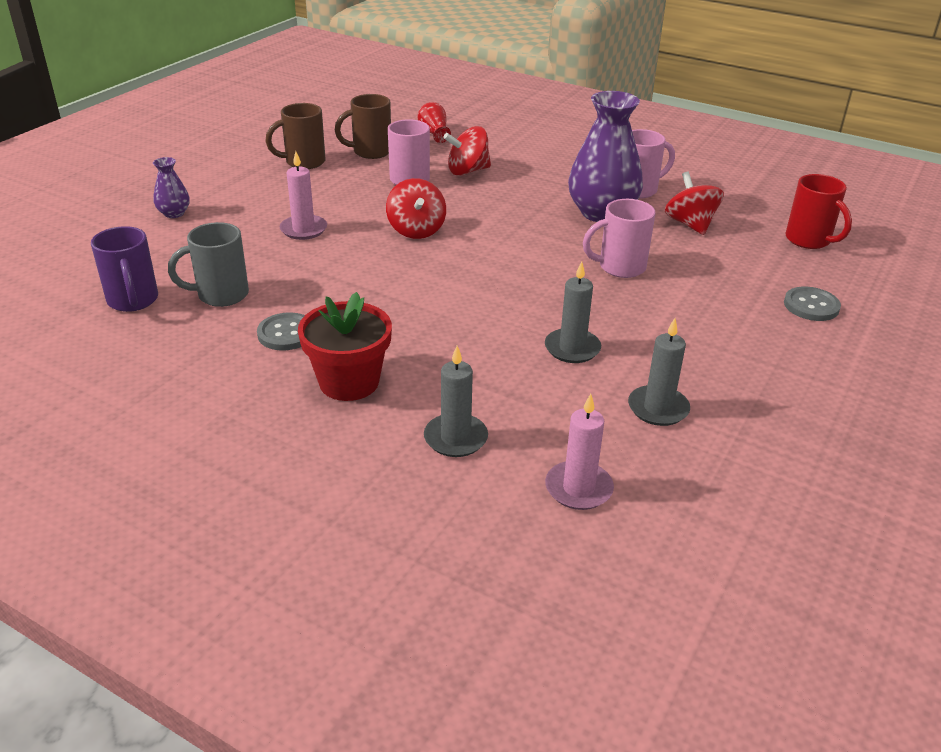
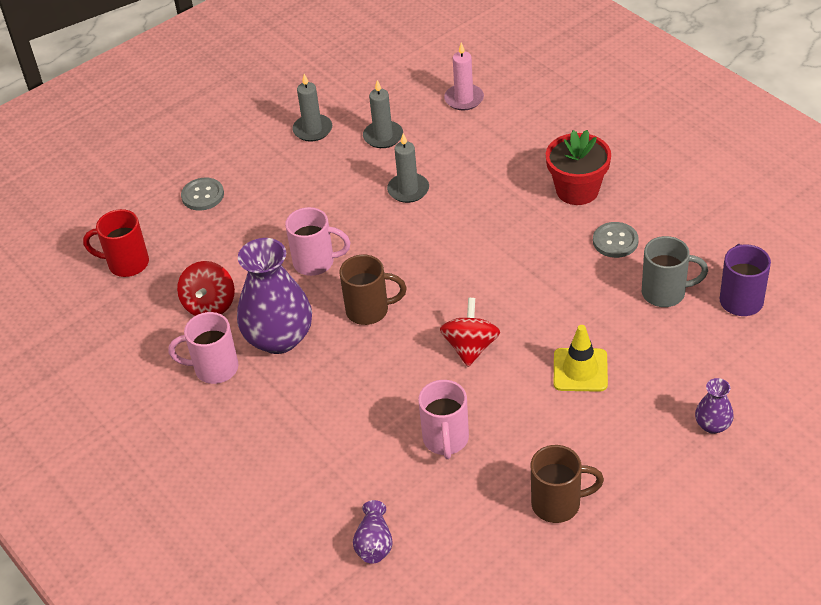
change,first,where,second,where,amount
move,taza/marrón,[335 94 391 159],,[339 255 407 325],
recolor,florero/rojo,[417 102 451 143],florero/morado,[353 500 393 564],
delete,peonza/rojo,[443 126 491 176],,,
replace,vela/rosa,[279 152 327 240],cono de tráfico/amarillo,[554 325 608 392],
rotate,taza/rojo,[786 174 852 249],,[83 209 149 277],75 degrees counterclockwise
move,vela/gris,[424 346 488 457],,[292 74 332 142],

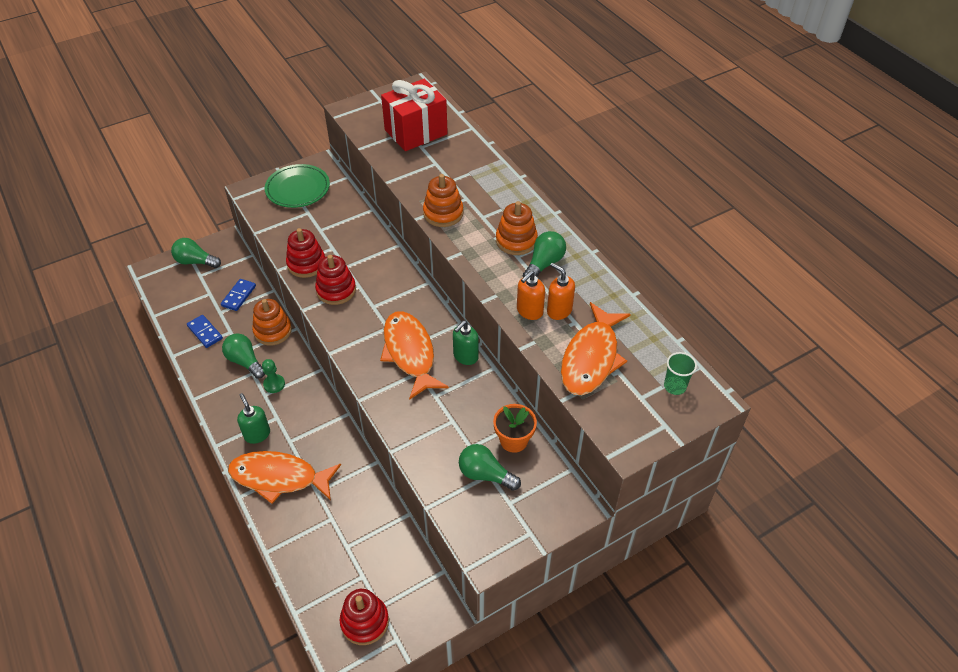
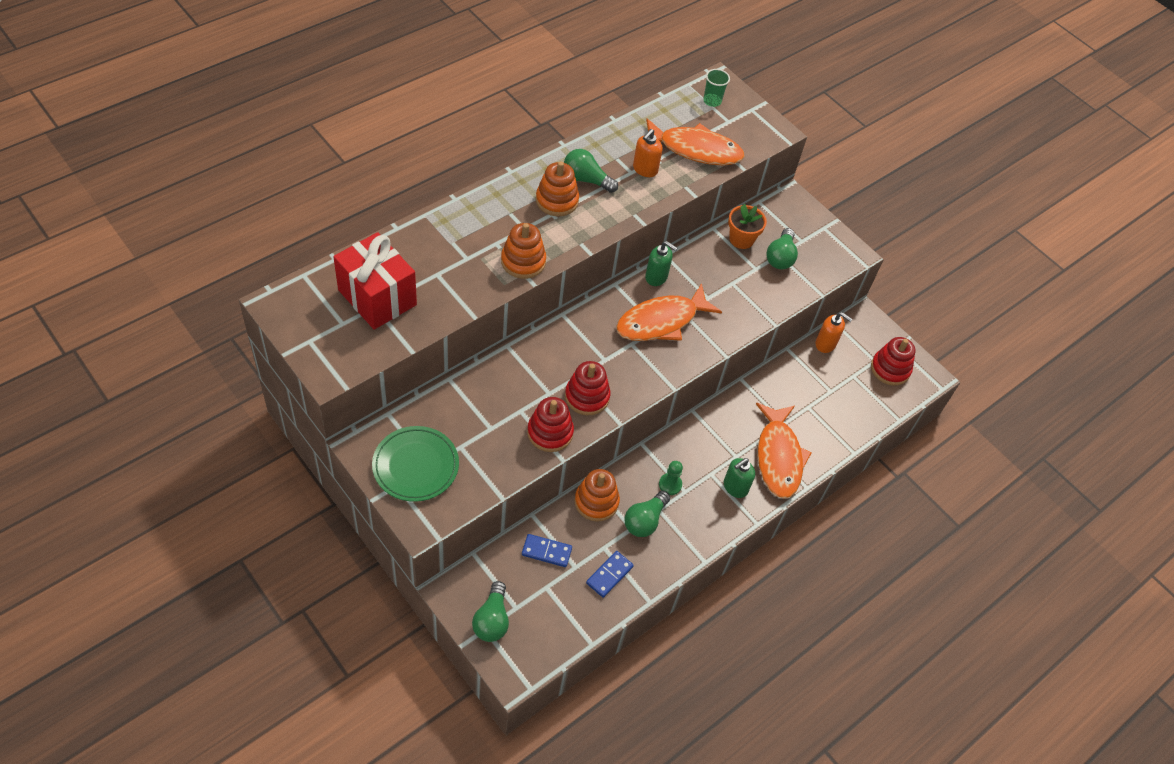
change,first,where,second,where,amount
move,dispensador de jabón/naranja,[517 271 545 320],,[816 312 852 353],

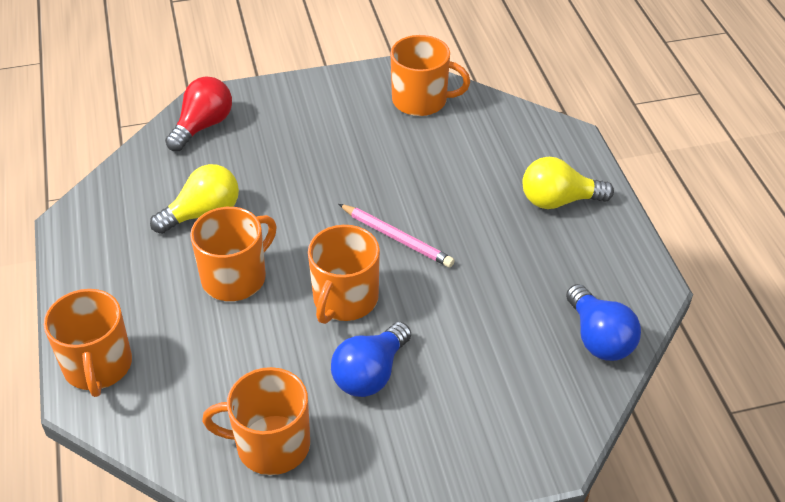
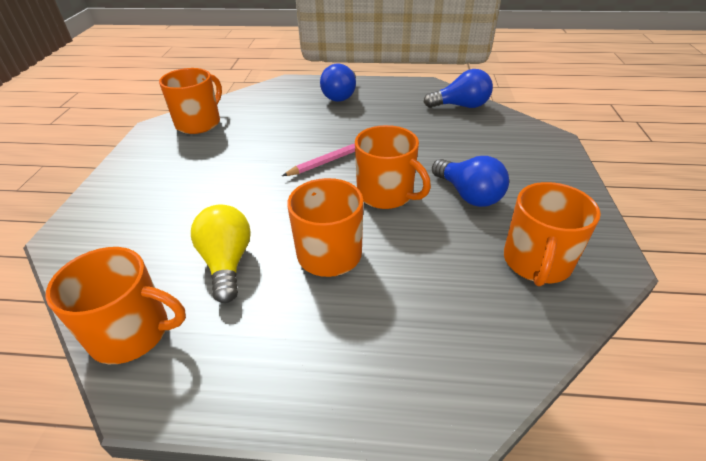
change,first,where,second,where,amount
delete,bombilla/rojo,[165 76 232 151],,,
recolor,bombilla/amarillo,[522 157 614 209],bombilla/azul,[320 64 356 102],
move,taza/naranja,[44 289 132 397],,[46 247 186 364],

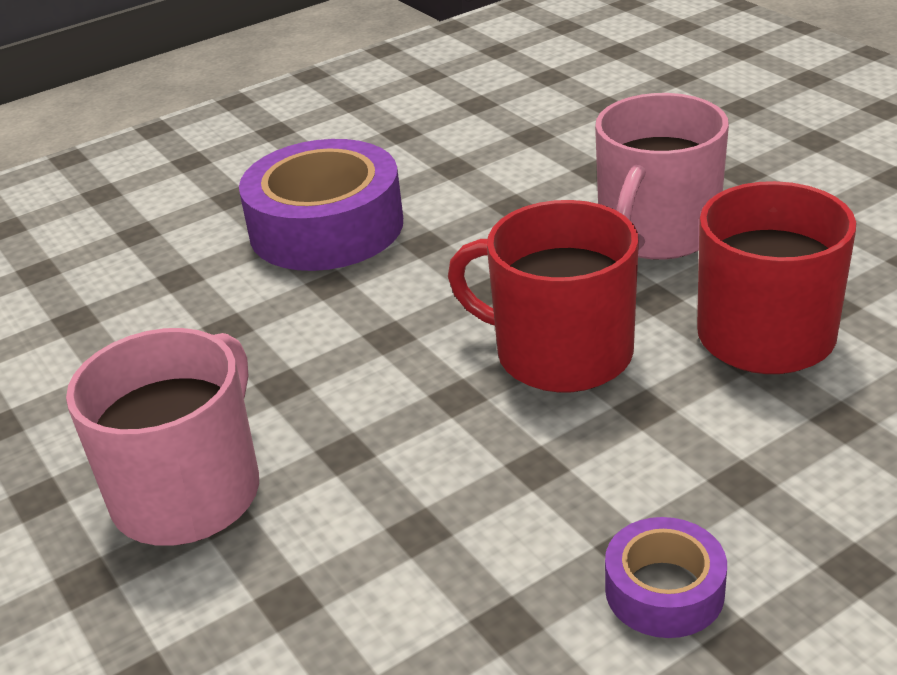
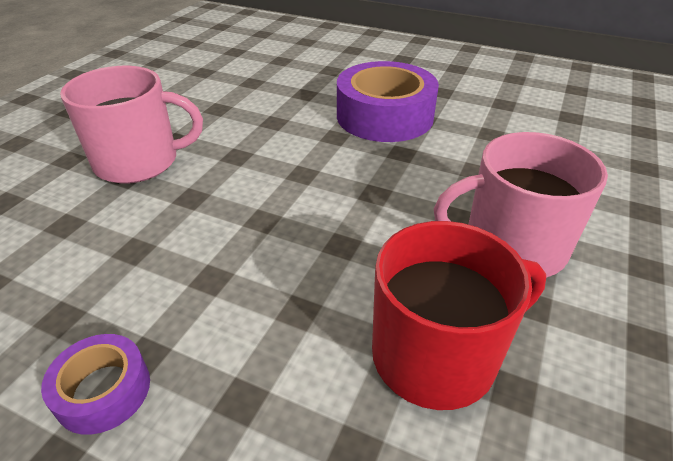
change,first,where,second,where,amount
delete,taza/rojo,[448 200 639 392],,,

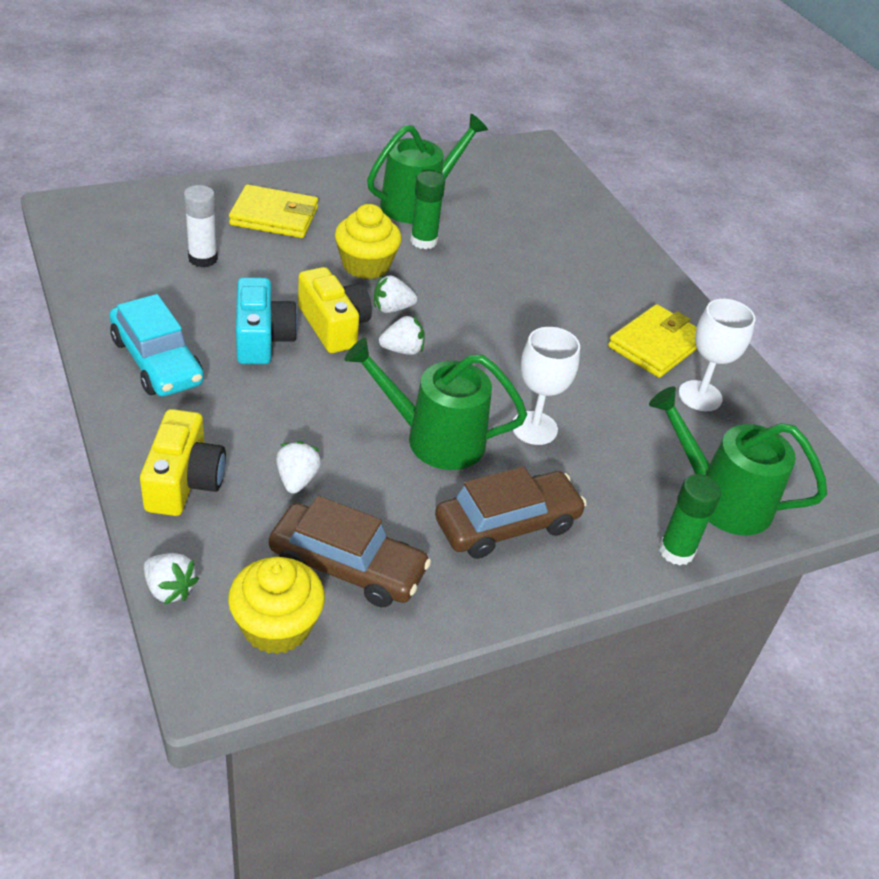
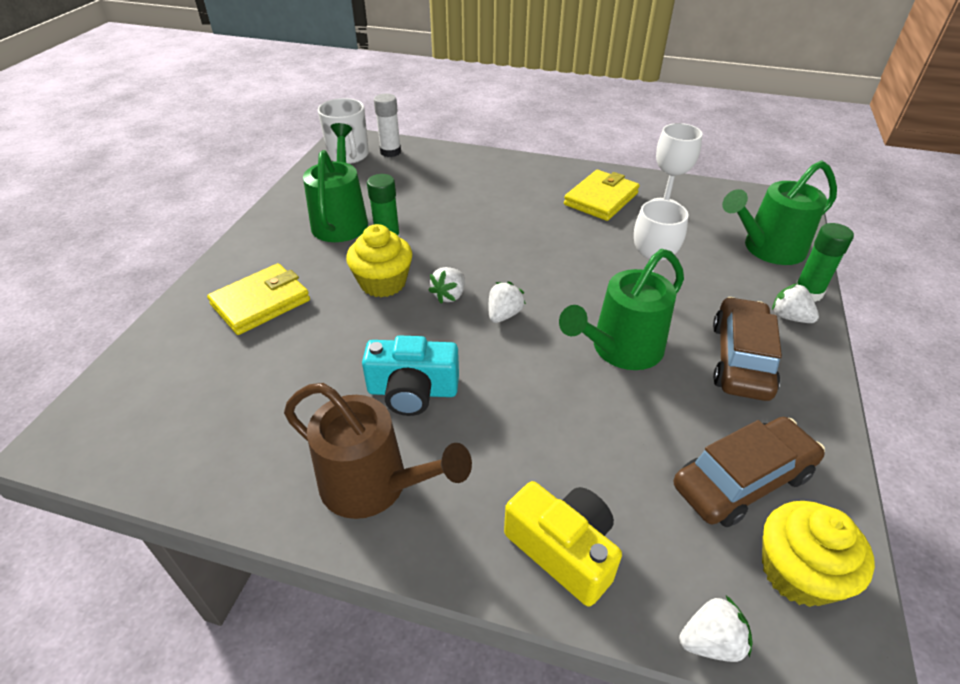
change,first,where,second,where,amount
move,barra de pegamento/blanco,[183 185 218 267],,[374 94 401 157],
delete,cámara/amarillo,[298 267 372 353],,,
rotate,cámara/turquesa,[236 277 298 364],,[362 336 459 416],150 degrees clockwise
replace,coche/turquesa,[109 294 204 397],regadera/marrón,[284 383 472 519],
rotate,cartera/amarillo,[608 304 697 378],,[564 170 640 221],45 degrees clockwise
move,fresa/blanco,[276 441 321 494],,[772 283 819 323],
insert,,,taza/blanco,[318 98 369 164],

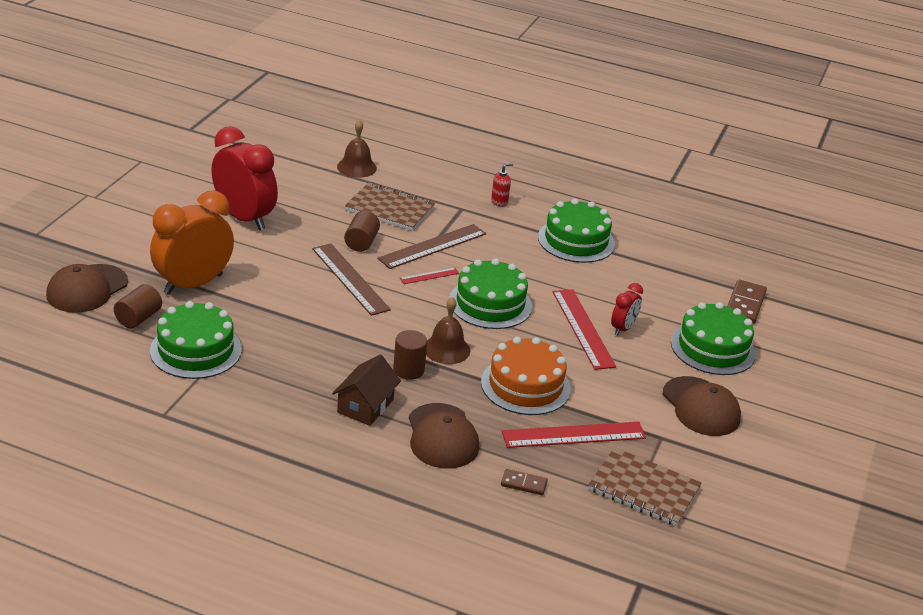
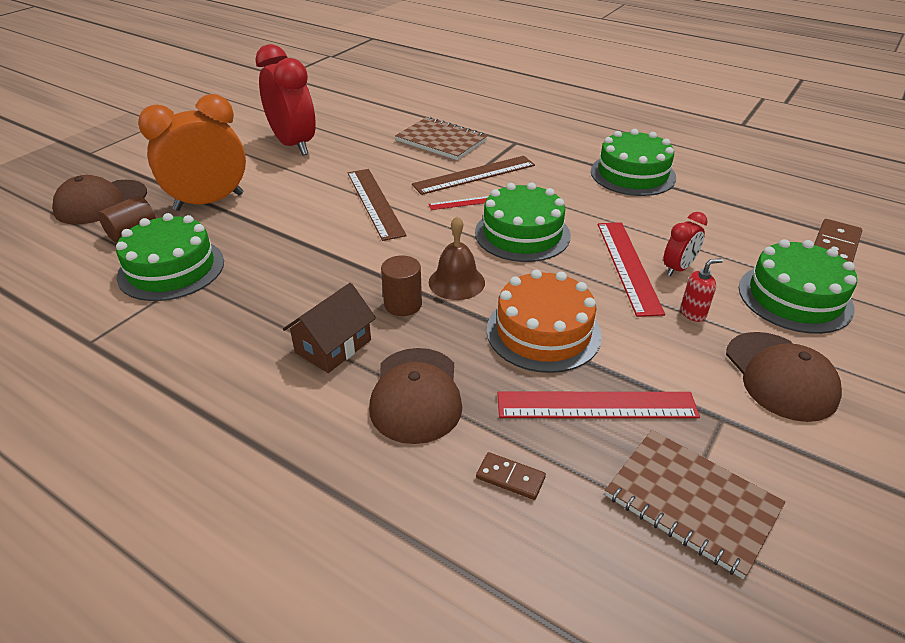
change,first,where,second,where,amount
delete,campana/marrón,[337 119 377 178],,,
move,dispensador de jabón/rojo,[491 163 513 207],,[681 258 723 322],
delete,cilindro/marrón,[344 211 380 252],,,

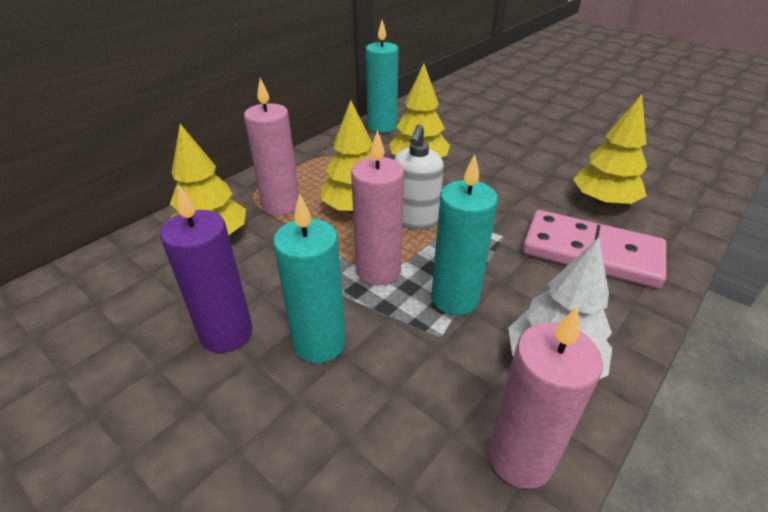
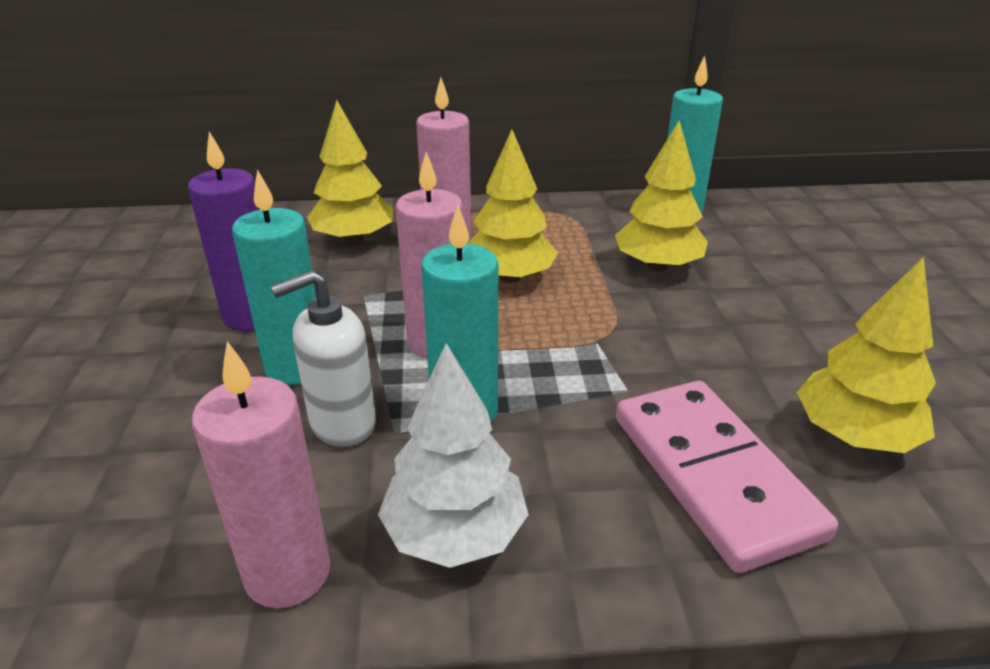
change,first,where,second,where,amount
move,dispensador de jabón/blanco,[394 124 444 230],,[271 270 376 447],

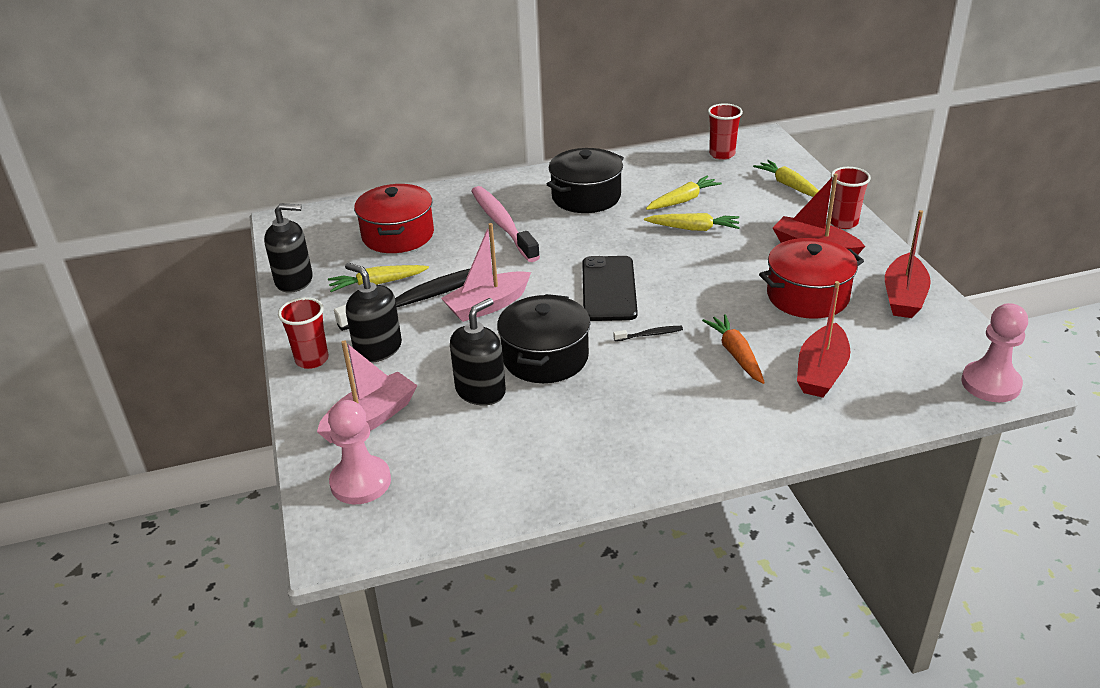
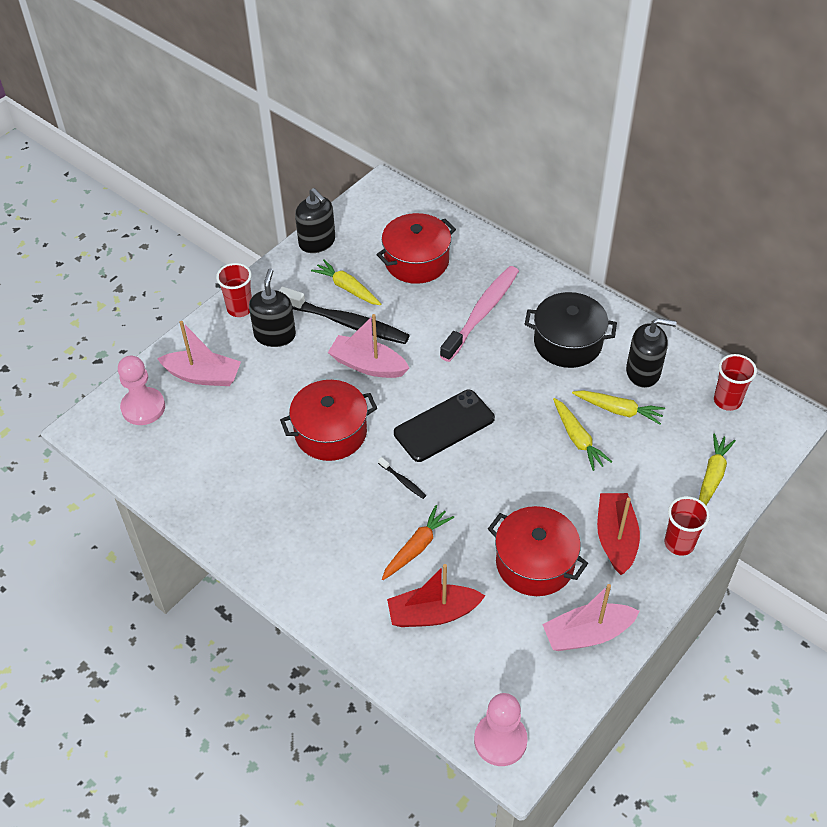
change,first,where,second,where,amount
recolor,barco/rojo,[885 210 931 318],barco/rosa,[542 584 640 651],
recolor,olla/negro,[497 294 591 383],olla/rojo,[280 380 377 461],
move,dispensador de jabón/negro,[450 298 506 405],,[626 318 677 388],

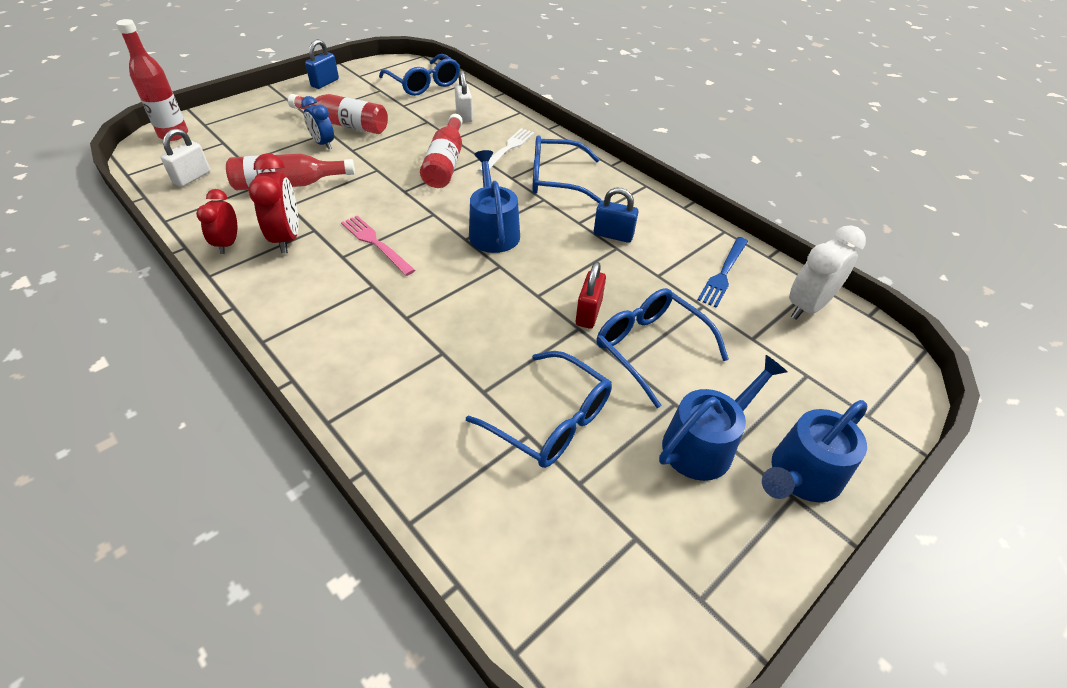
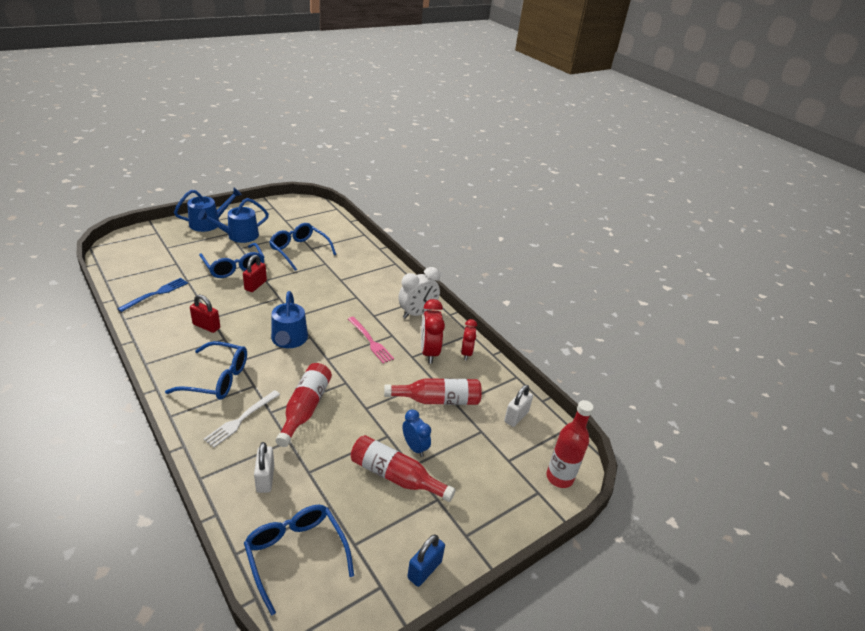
change,first,where,second,where,amount
recolor,candado/azul,[594 188 638 243],candado/rojo,[190 295 220 333],
move,despertador/blanco,[789 225 866 320],,[398 267 440 319],

